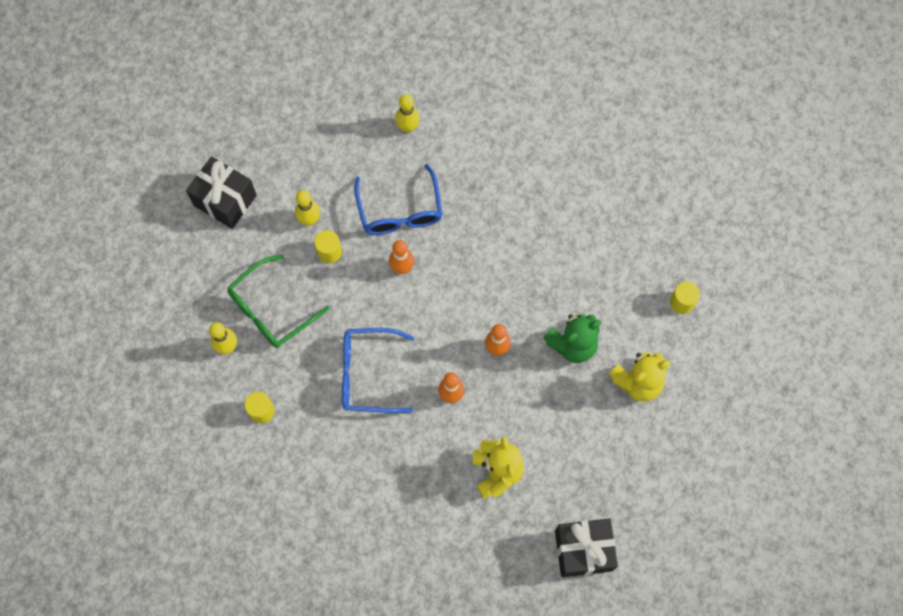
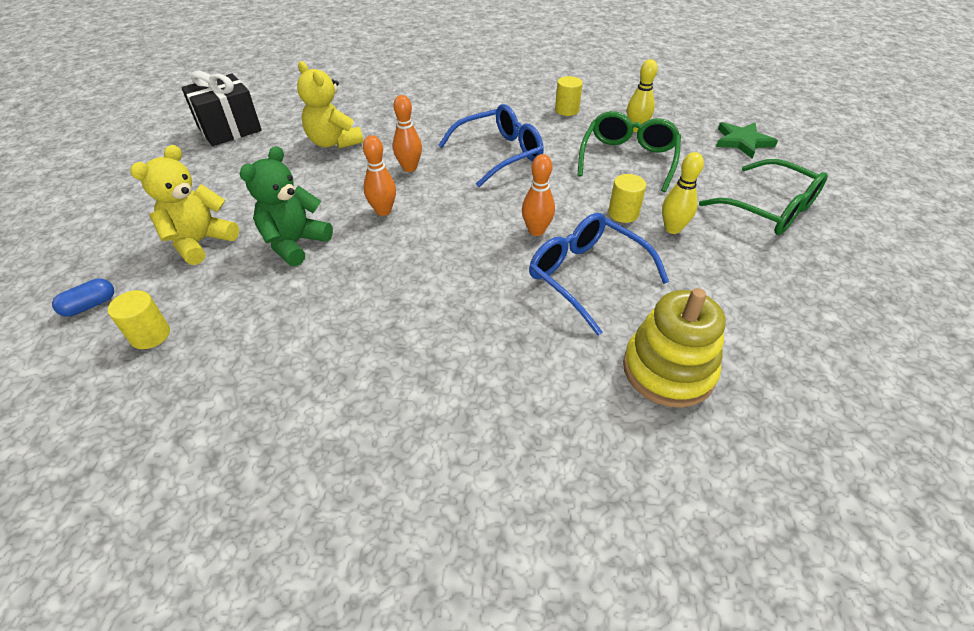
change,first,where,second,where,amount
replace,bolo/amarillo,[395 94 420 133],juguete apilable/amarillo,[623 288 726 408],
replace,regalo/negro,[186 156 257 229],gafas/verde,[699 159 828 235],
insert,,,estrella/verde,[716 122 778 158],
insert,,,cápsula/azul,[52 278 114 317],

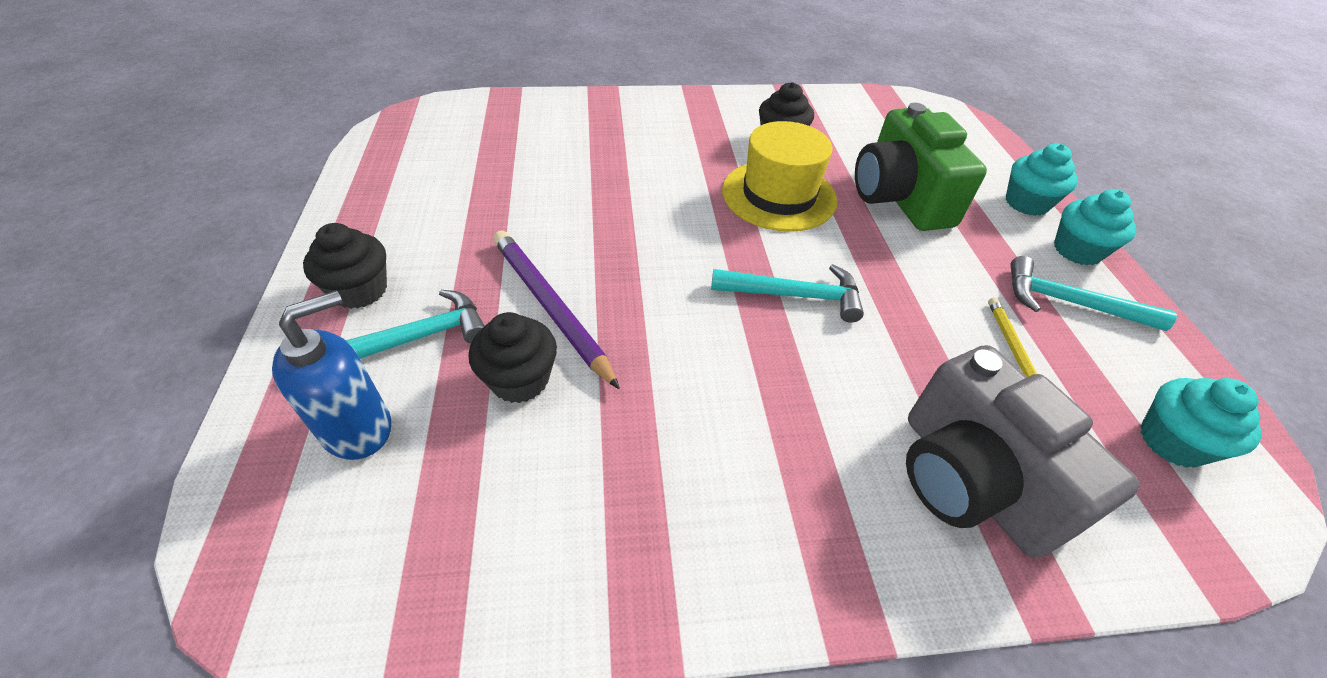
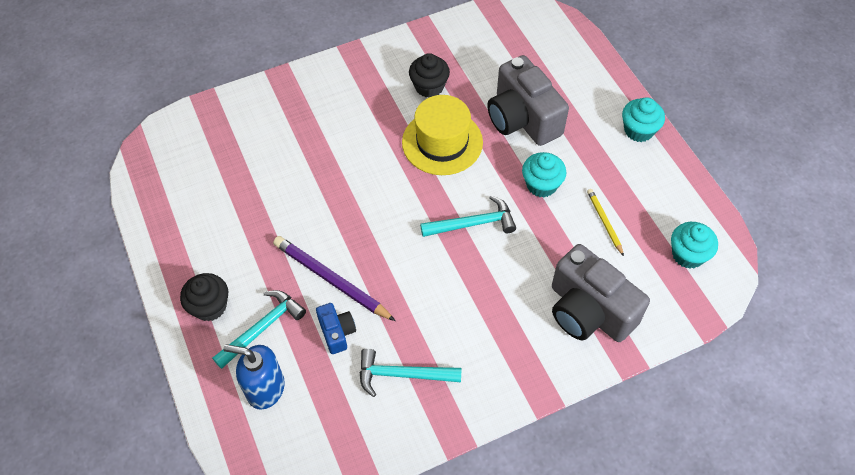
change,first,where,second,where,amount
recolor,cámara/verde,[855 103 987 231],cámara/gris,[487 55 569 146],
move,magdalena/turquesa,[1006 144 1078 216],,[522 152 566 197],
move,martillo/turquesa,[1010 256 1177 331],,[360 348 462 397],
rotate,dispensador de jabón/azul,[272 291 391 460],,[224 344 285 410],105 degrees counterclockwise
replace,magdalena/negro,[469 312 557 403],cámara/azul,[316 303 356 354],

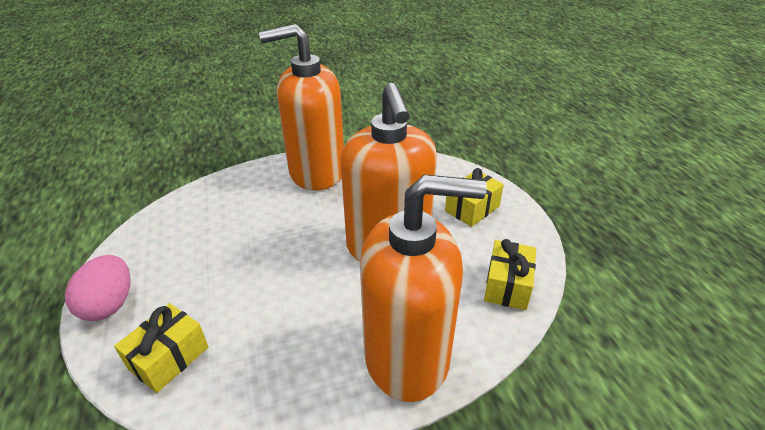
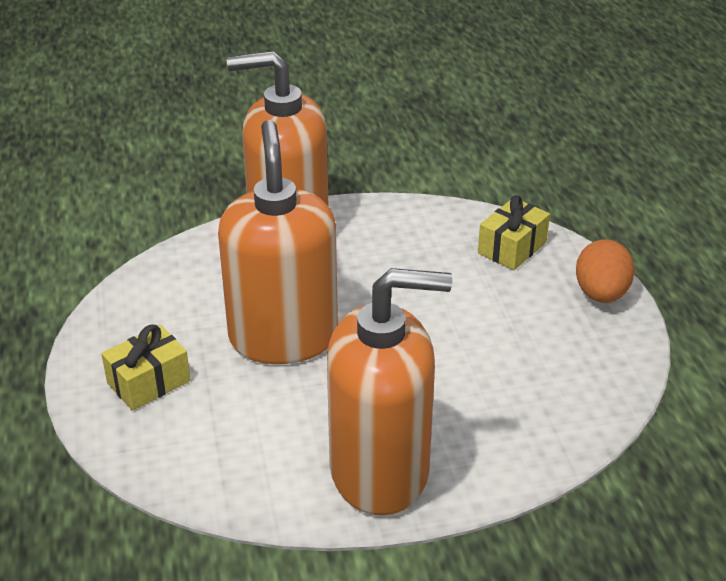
change,first,where,second,where,amount
delete,regalo/amarillo,[484 239 536 310],,,
recolor,huevo/rosa,[65 255 131 321],huevo/naranja,[576 239 635 303],

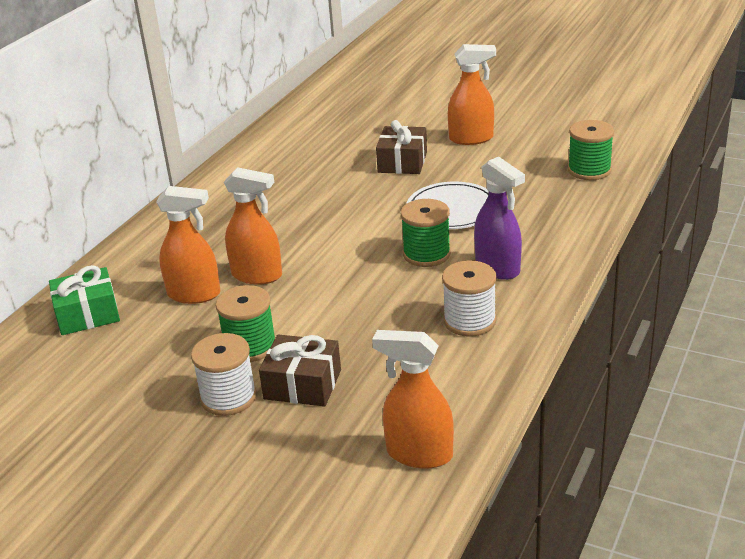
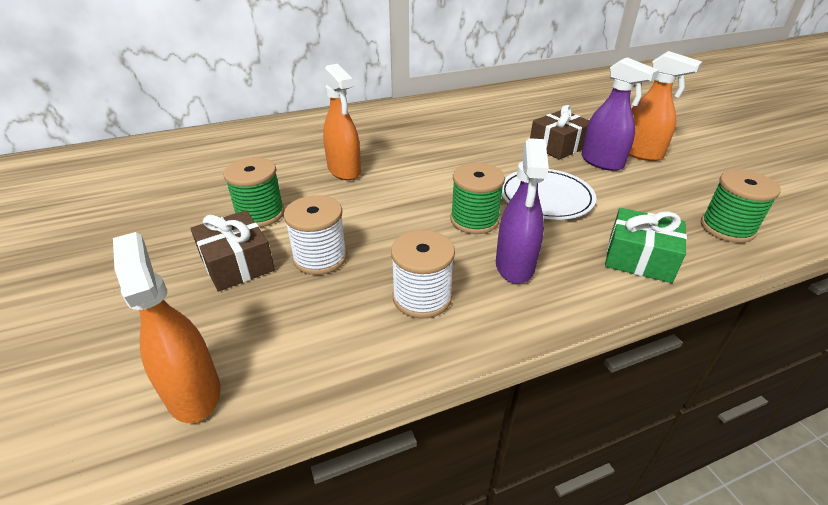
change,first,where,second,where,amount
delete,pulverizador/naranja,[156 186 220 304],,,
move,regalo/verde,[49 265 120 335],,[605 208 687 283],
move,carrete/blanco,[191 333 257 416],,[284 195 347 275],
insert,,,pulverizador/morado,[581 57 659 171],

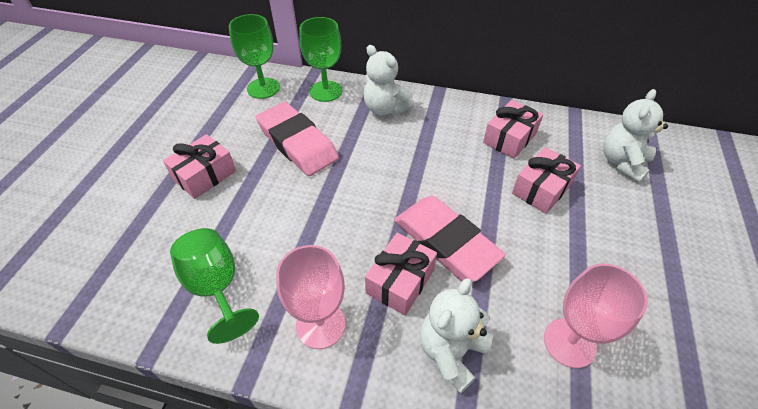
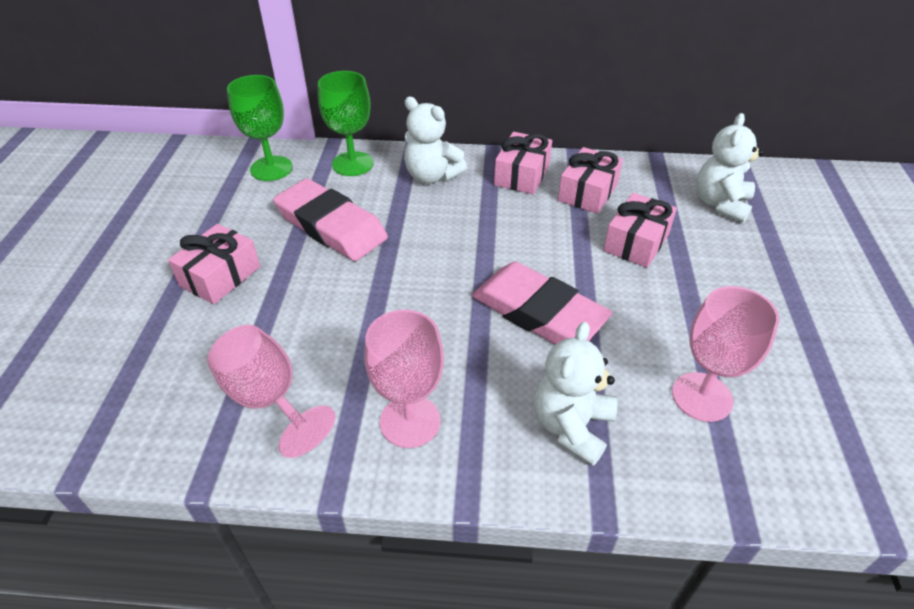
change,first,where,second,where,amount
recolor,copa/verde,[170 228 259 344],copa/rosa,[207 325 336 458],
move,regalo/rosa,[365 233 437 315],,[494 132 552 194],

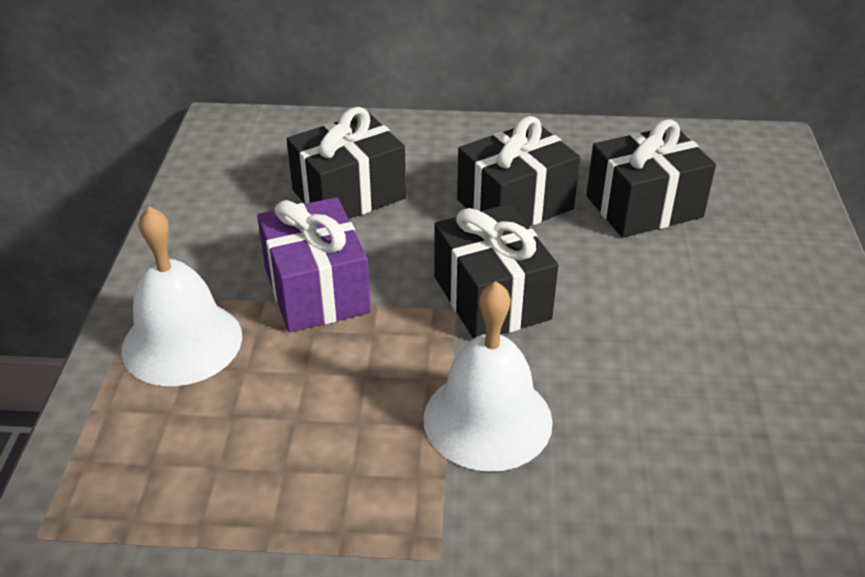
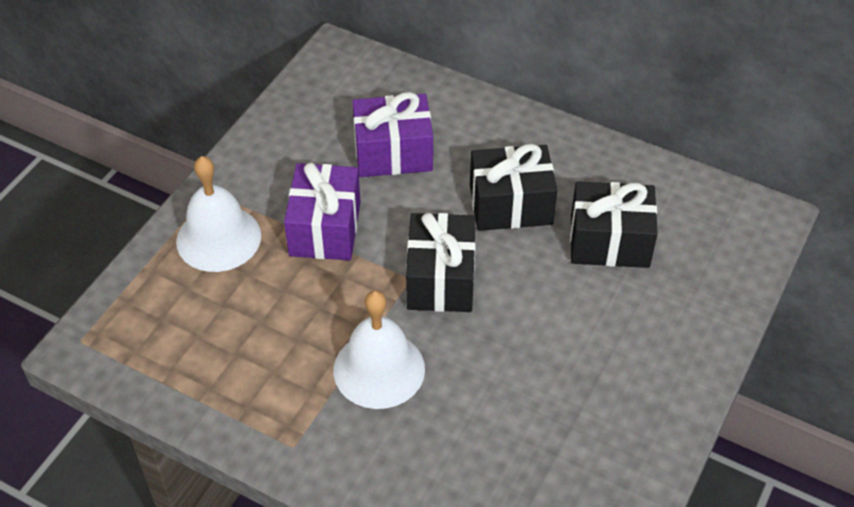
change,first,where,second,where,amount
recolor,regalo/negro,[287 107 406 219],regalo/morado,[352 92 433 177],

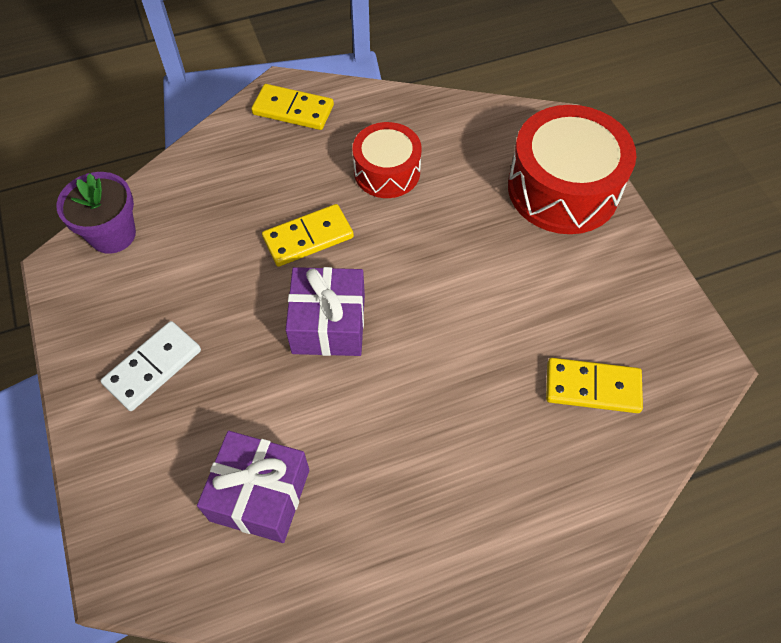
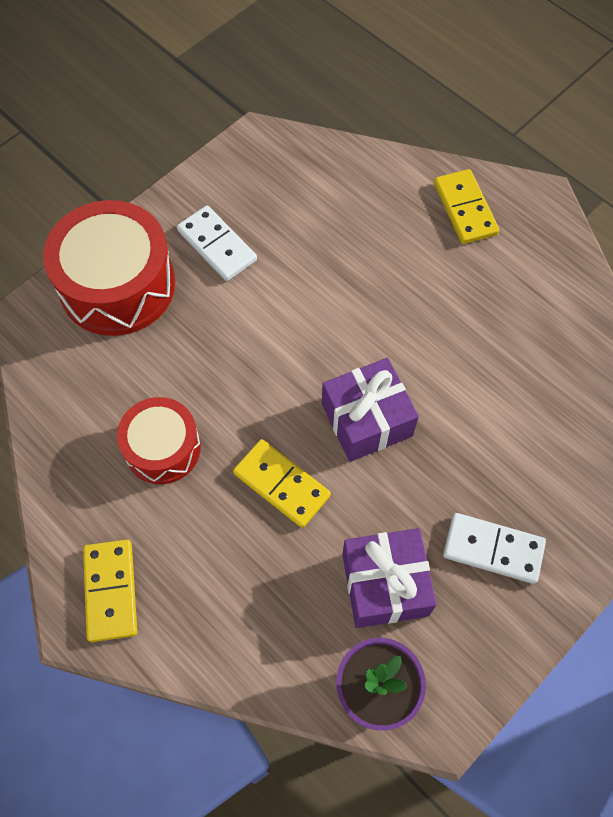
change,first,where,second,where,amount
move,ficha de dominó/amarillo,[546 358 643 413],,[434 169 499 244],
move,regalo/morado,[197 431 309 543],,[342 528 437 628],
insert,,,ficha de dominó/blanco,[177 205 257 281],

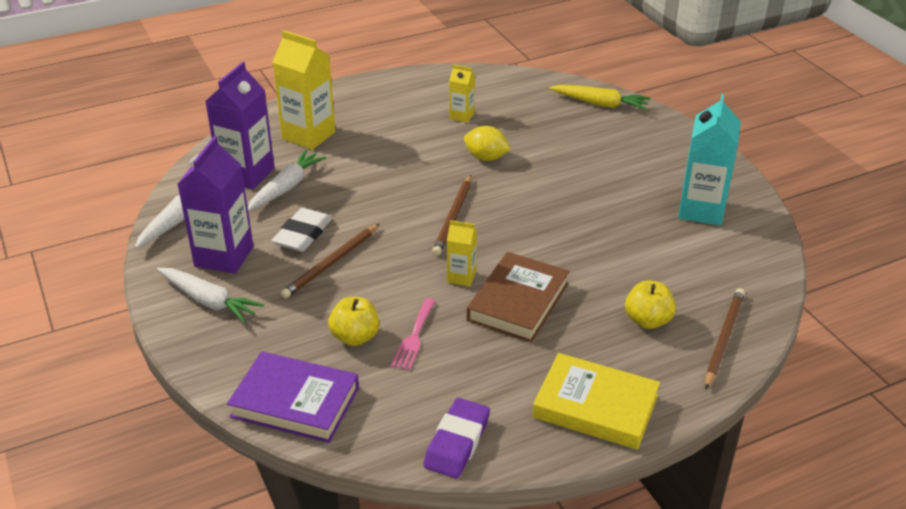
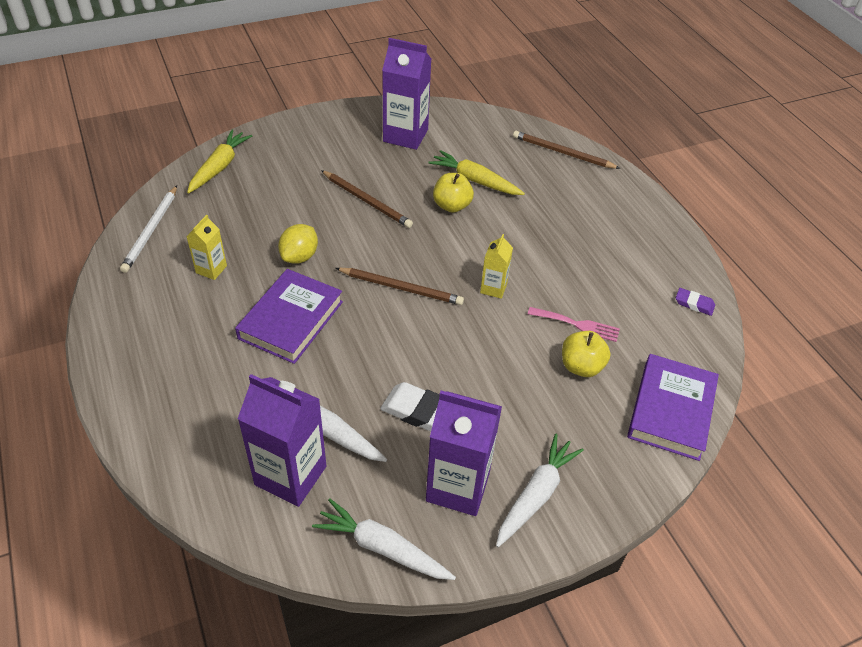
change,first,where,second,where,amount
delete,cartón de leche/amarillo,[273 30 336 150],,,
recolor,cartón de leche/turquesa,[678 94 741 226],cartón de leche/morado,[382 38 431 150],
move,lápiz/marrón,[281 224 379 299],,[321 170 413 228],
delete,libro/marrón,[467 252 570 343],,,
move,manzana/amarillo,[625 280 676 329],,[433 173 474 212],
delete,libro/amarillo,[532 353 660 450],,,
resize,goma de borrar/morado,[423 398 490 478],,[676 288 715 316],x0.57
insert,,,zanahoria/amarillo,[428 150 525 195],
insert,,,lápiz/blanco,[120 186 177 273],
insert,,,libro/morado,[235 269 343 364],

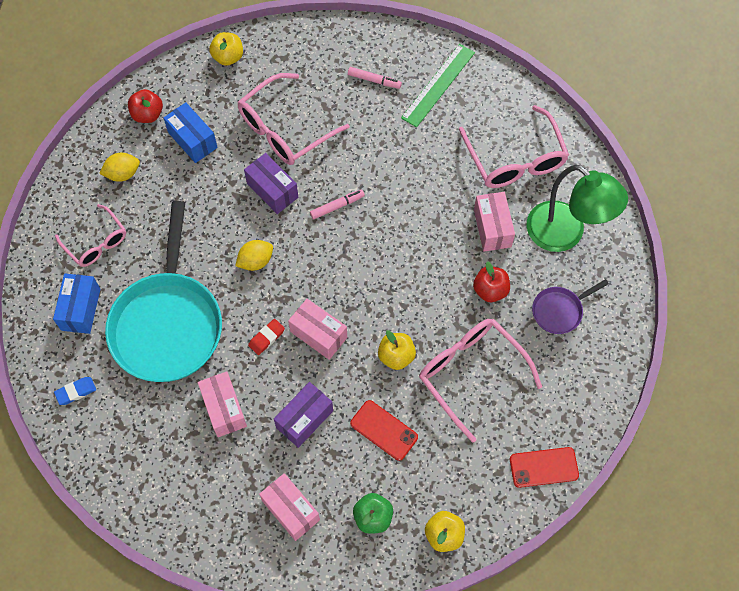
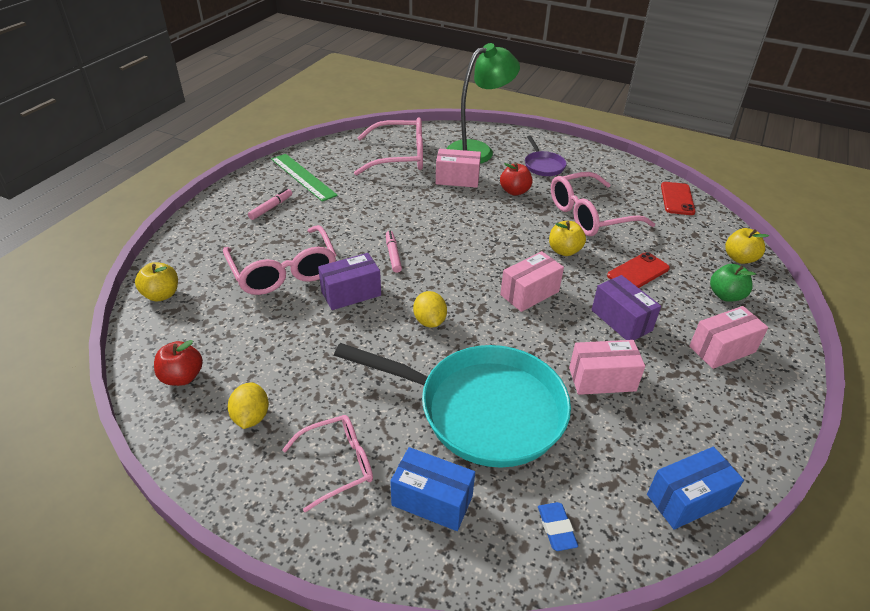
change,first,where,second,where,amount
move,caja/azul,[164 102 218 163],,[647 447 744 530],
delete,goma de borrar/rojo,[248 319 285 355],,,

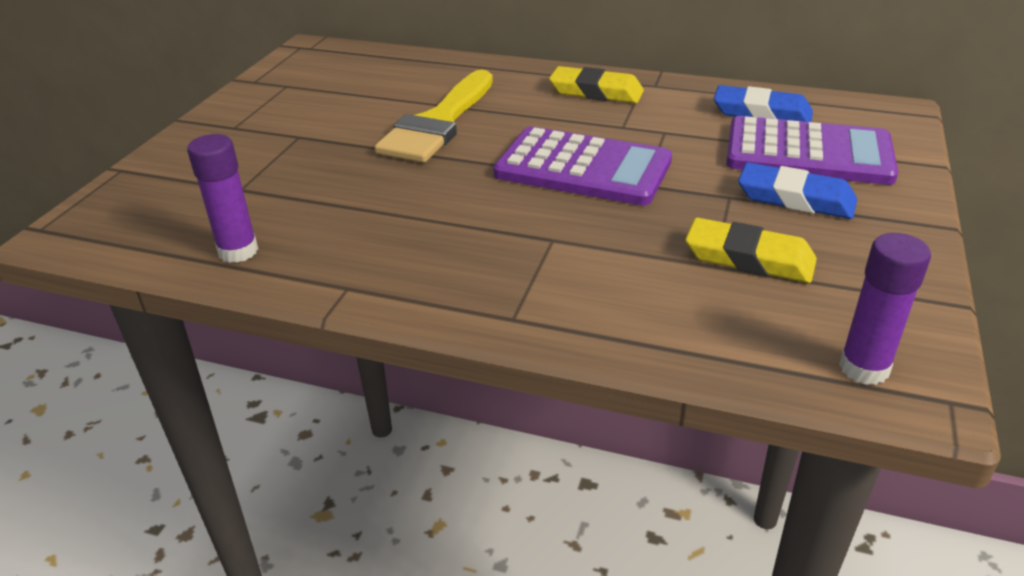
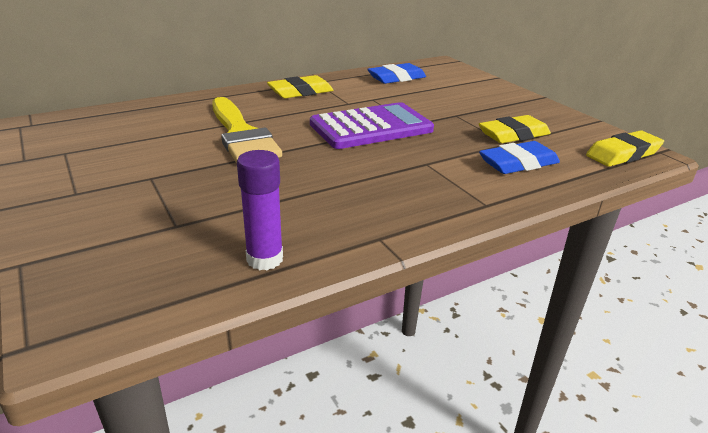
change,first,where,second,where,amount
delete,calculadora/morado,[726 116 898 185],,,
move,goma de borrar/azul,[738 162 857 219],,[479 141 560 174],
replace,barra de pegamento/morado,[839 233 931 385],goma de borrar/amarillo,[586 130 664 167],

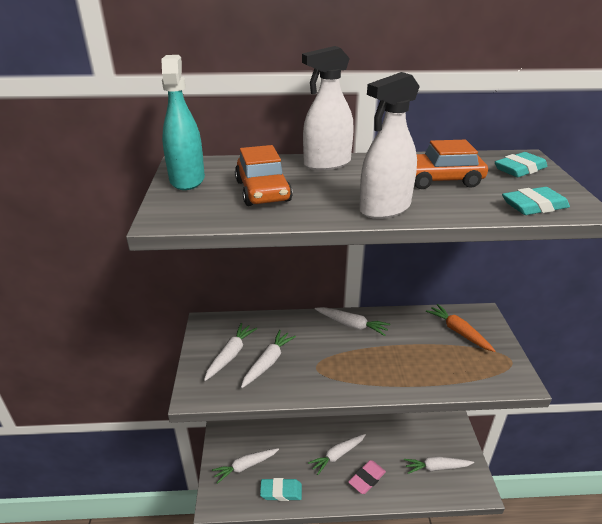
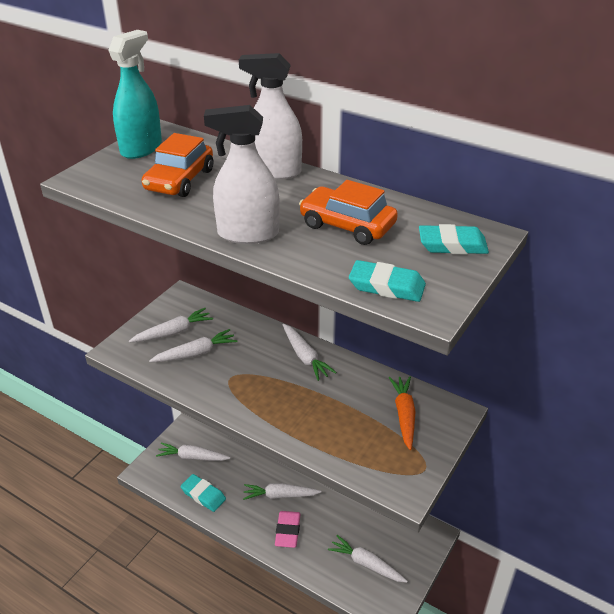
change,first,where,second,where,amount
rotate,goma de borrar/rosa,[348 460 386 494],,[275 511 301 548],75 degrees counterclockwise

